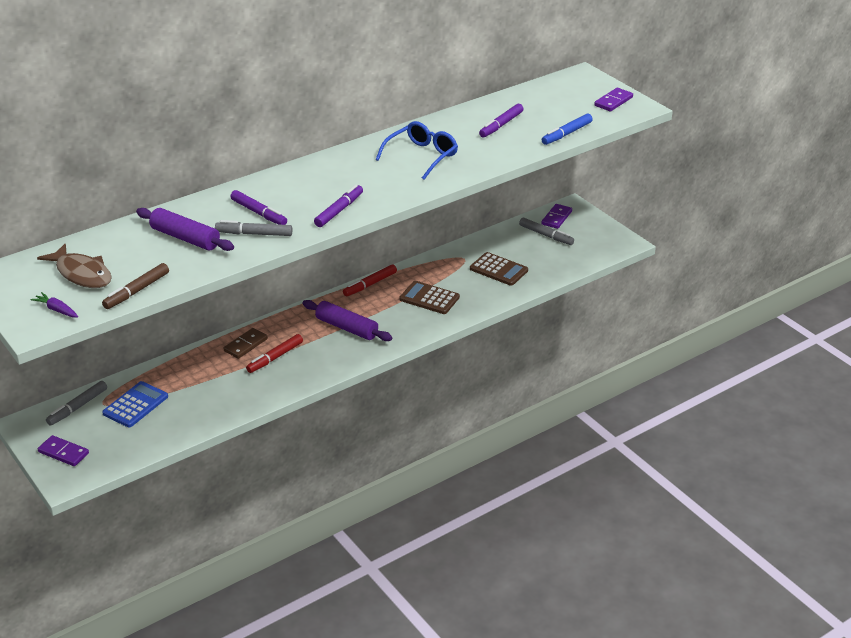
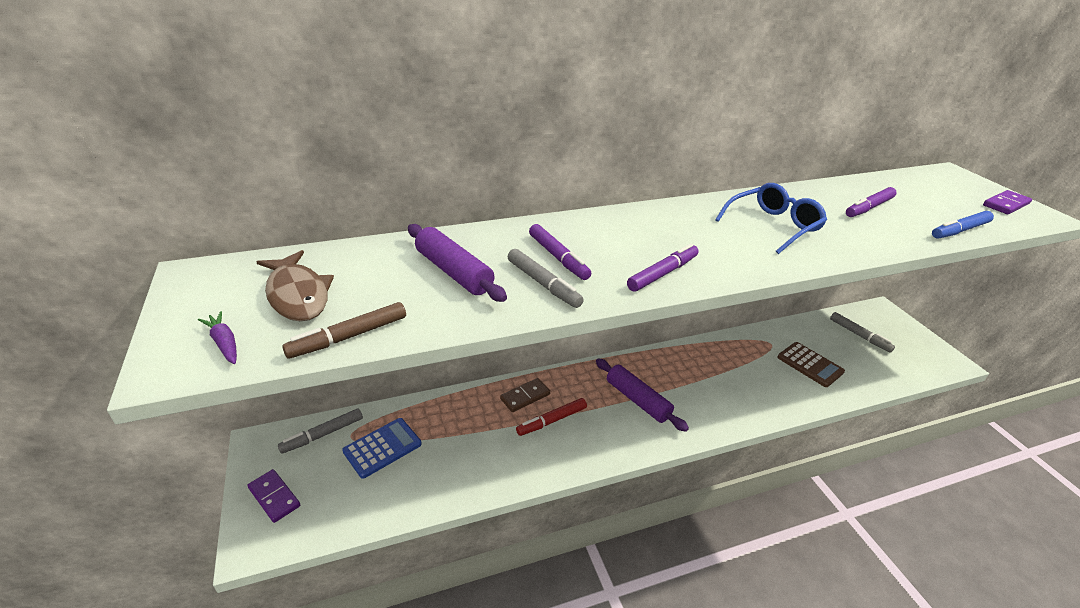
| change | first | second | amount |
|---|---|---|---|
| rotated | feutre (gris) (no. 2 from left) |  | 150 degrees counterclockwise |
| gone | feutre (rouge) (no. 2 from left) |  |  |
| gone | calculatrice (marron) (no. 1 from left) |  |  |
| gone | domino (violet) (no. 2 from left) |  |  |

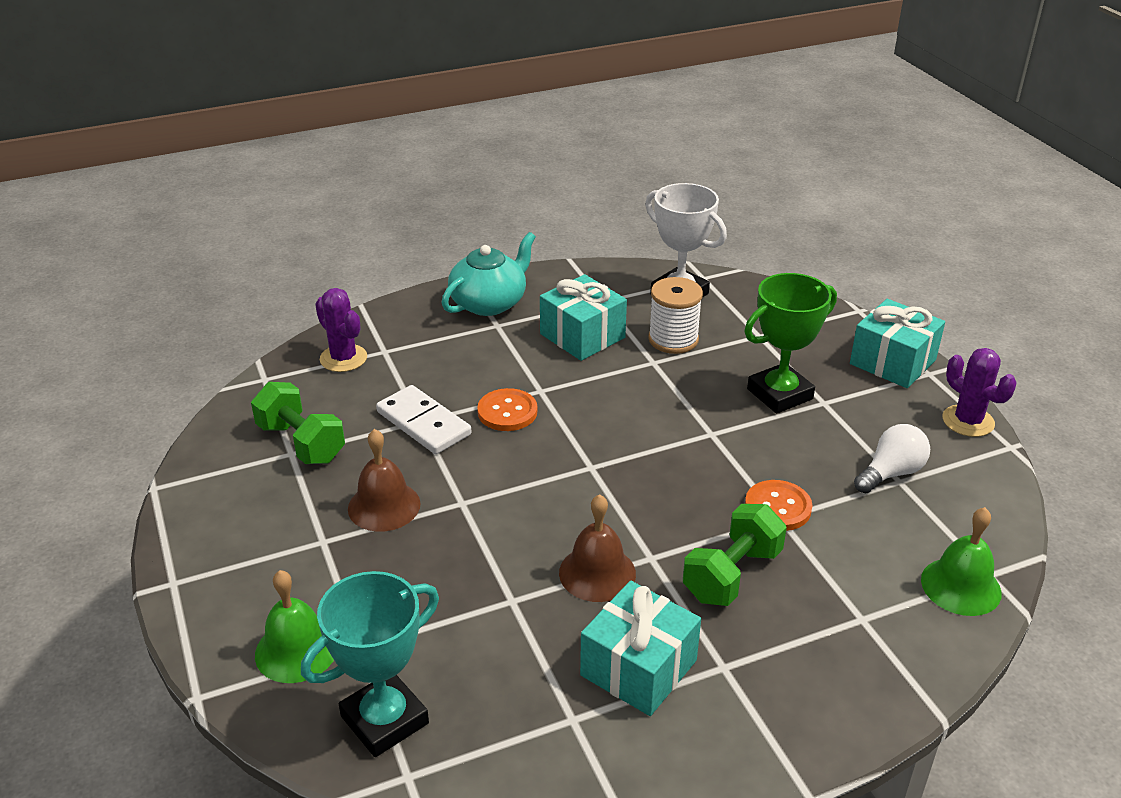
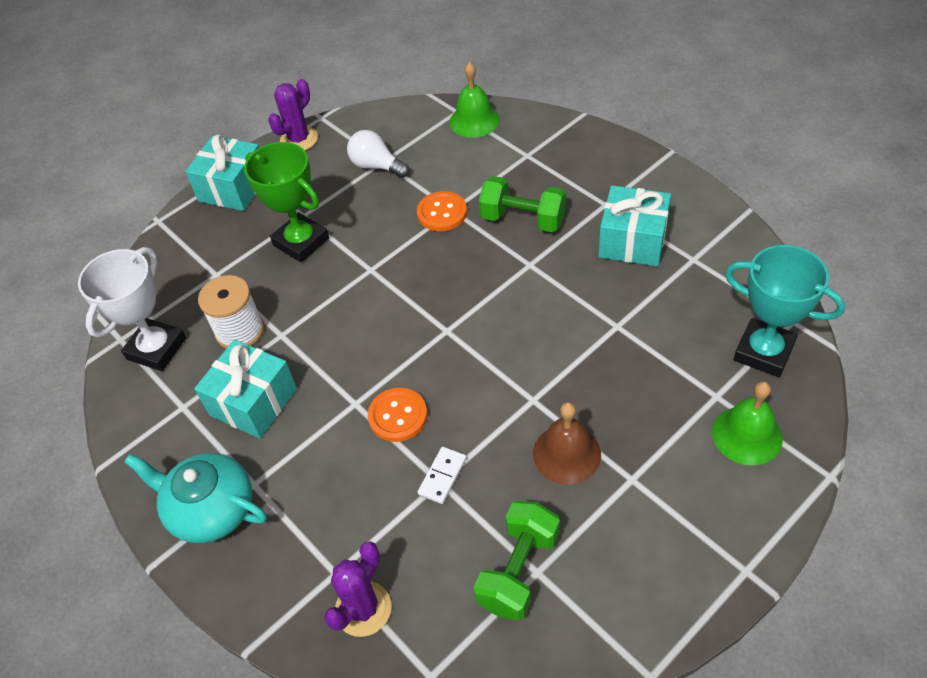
| change | first | second | amount |
|---|---|---|---|
| scaled | domino (blanc) |  | x0.58 |
| gone | cloche (marron) (no. 2 from left) |  |  |

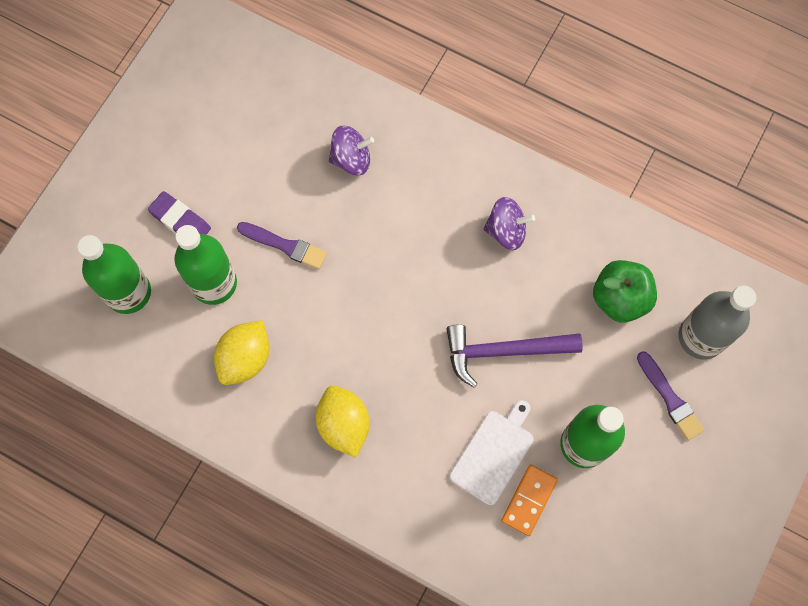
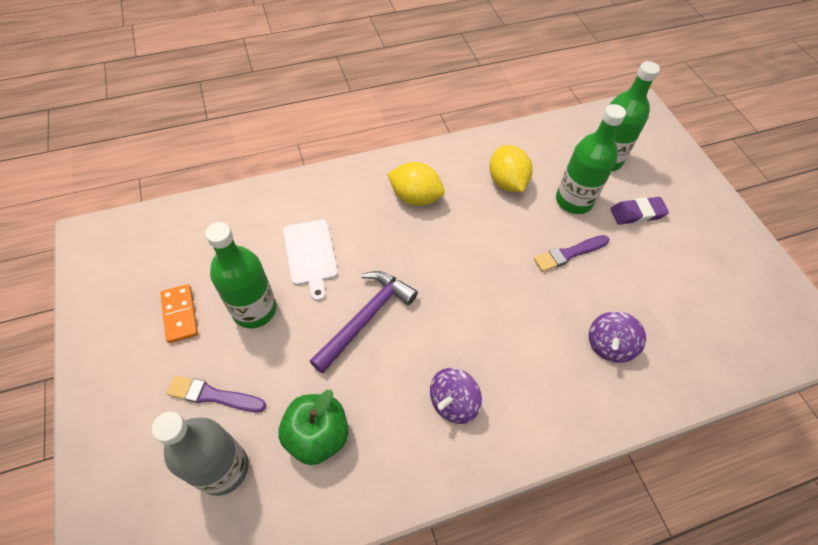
| change | first | second | amount |
|---|---|---|---|
| shifted | domino (orange) |  |  |

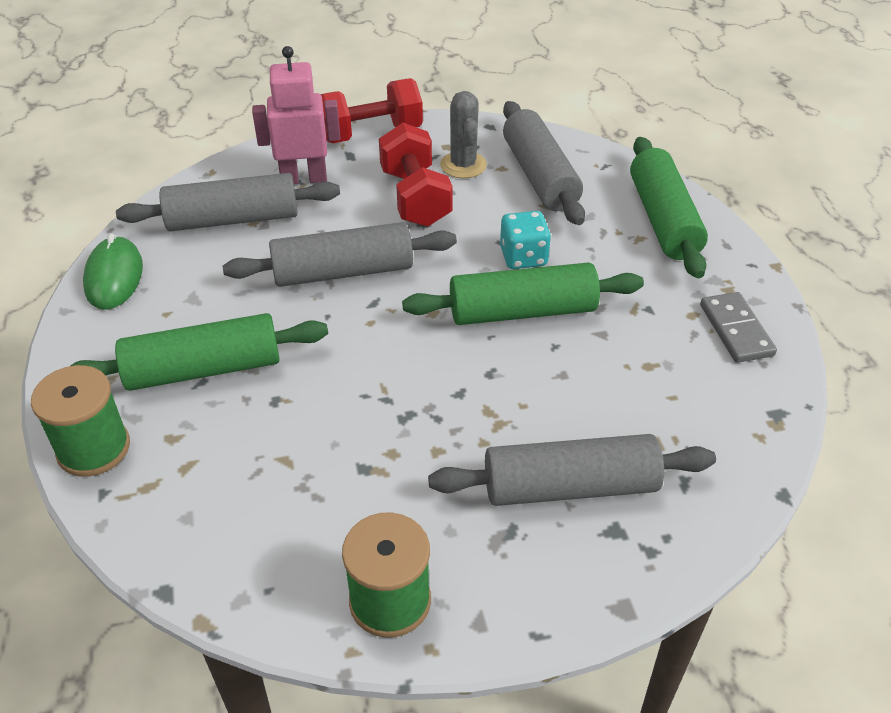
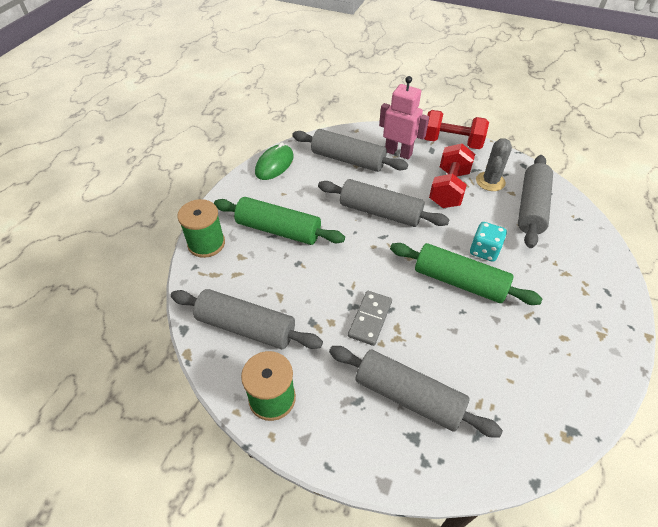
| change | first | second | amount |
|---|---|---|---|
| new |  | rouleau à pâtisserie (gris) (no. 1 from left) |  |
| shifted | domino (gris) |  |  |
| gone | rouleau à pâtisserie (vert) (no. 3 from left) |  |  |

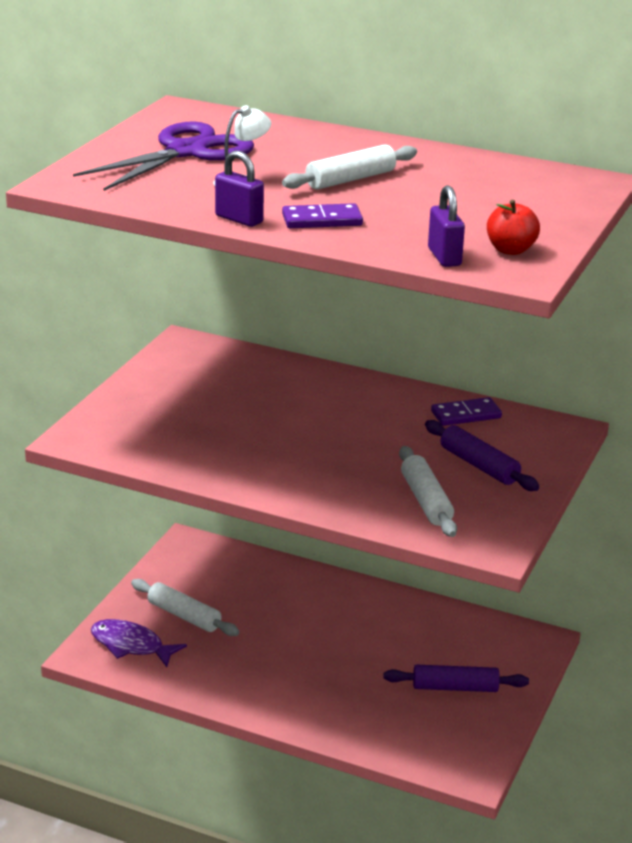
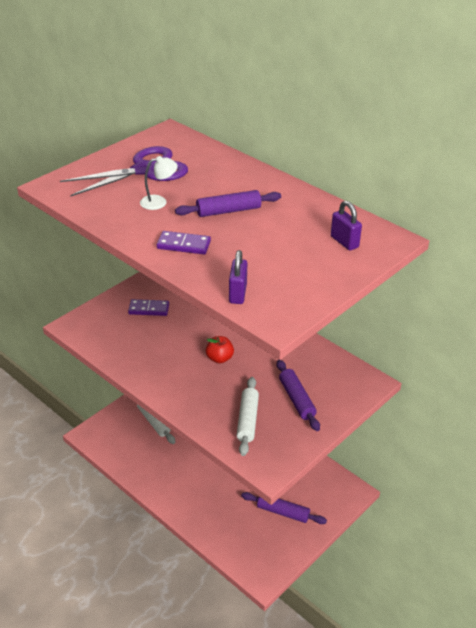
| change | first | second | amount |
|---|---|---|---|
| shifted | domino (violet) (no. 2 from left in the first image) | domino (violet) (no. 1 from left) |  |
| repainted | rouleau à pâtisserie (blanc) (no. 2 from left) | rouleau à pâtisserie (violet) (no. 1 from left) |  |
| shifted | pomme (rouge) |  |  |
| shifted | cadenas (violet) (no. 1 from left in the first image) | cadenas (violet) (no. 2 from left) |  |
| gone | poisson (violet) |  |  |

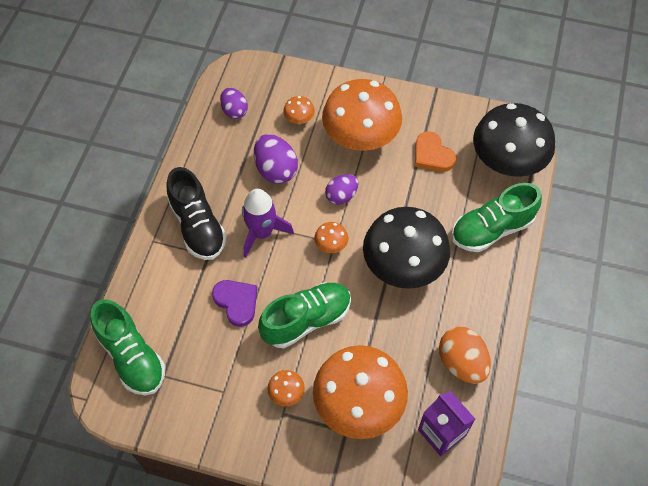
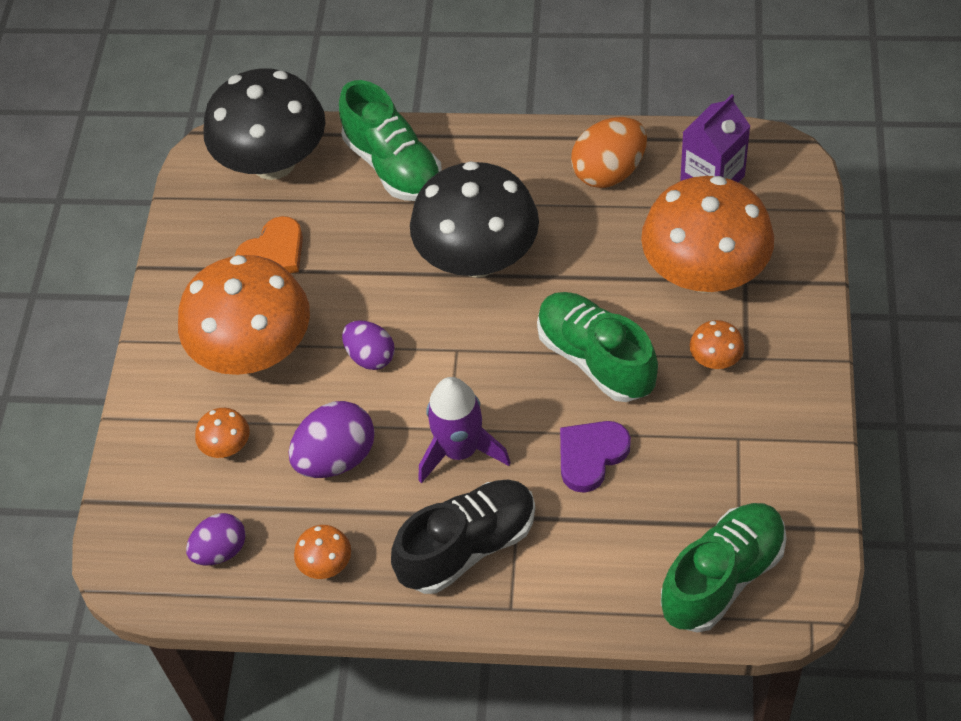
| change | first | second | amount |
|---|---|---|---|
| shifted | champignon (orange) (no. 3 from left) |  |  |

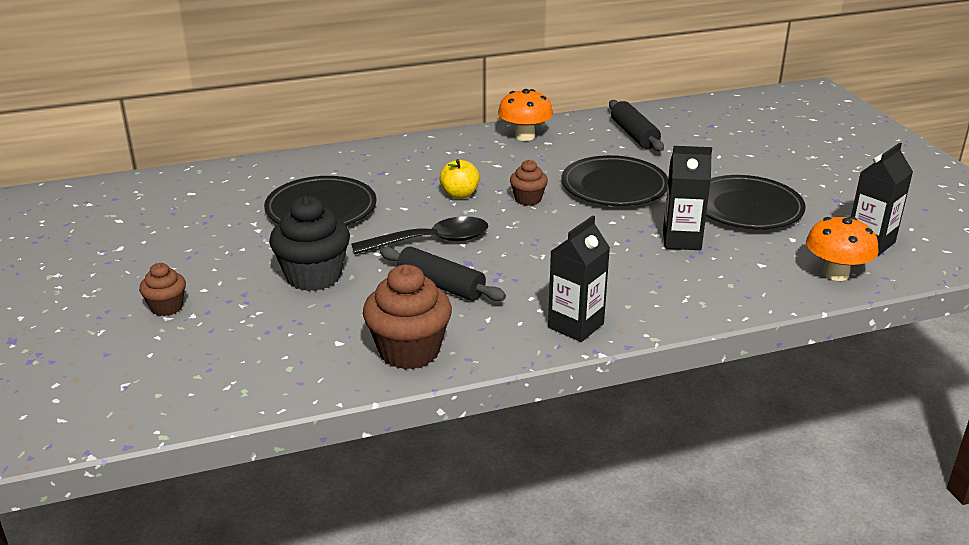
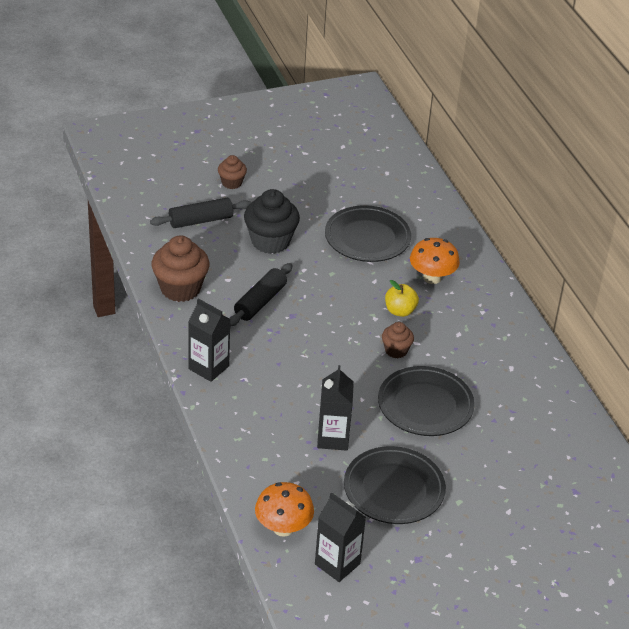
| change | first | second | amount |
|---|---|---|---|
| shifted | rouleau à pâtisserie (noir) (no. 2 from left in the first image) | rouleau à pâtisserie (noir) (no. 1 from left) |  |
| shifted | champignon (orange) (no. 1 from left in the first image) | champignon (orange) (no. 2 from left) |  |
| gone | cuillère (noir) |  |  |

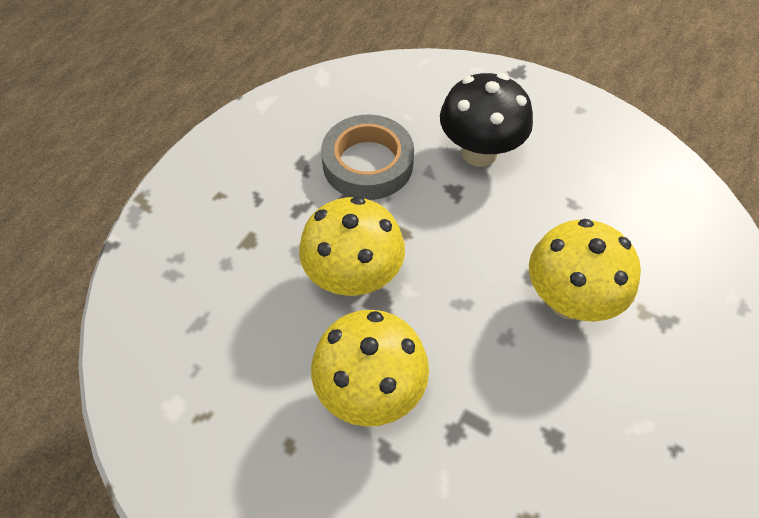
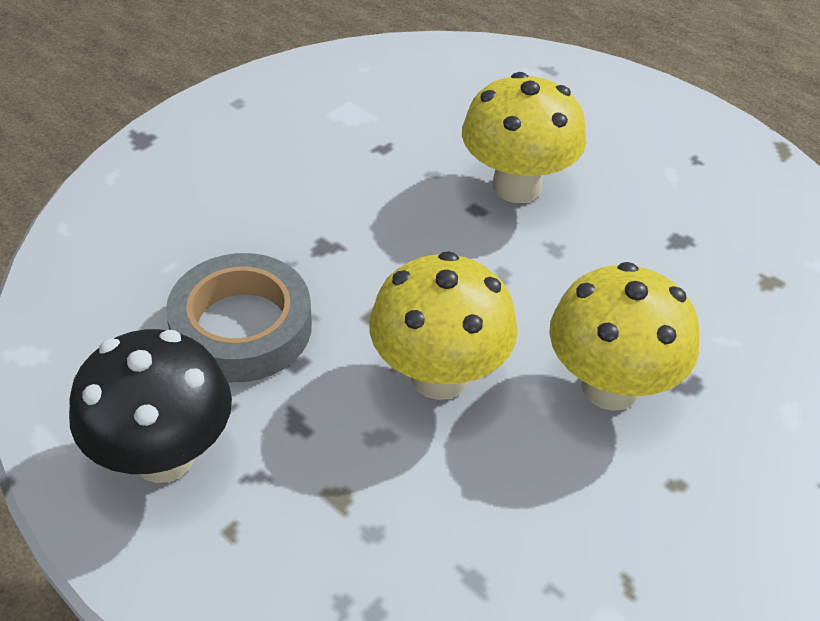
| change | first | second | amount |
|---|---|---|---|
| shifted | champignon (noir) |  |  |

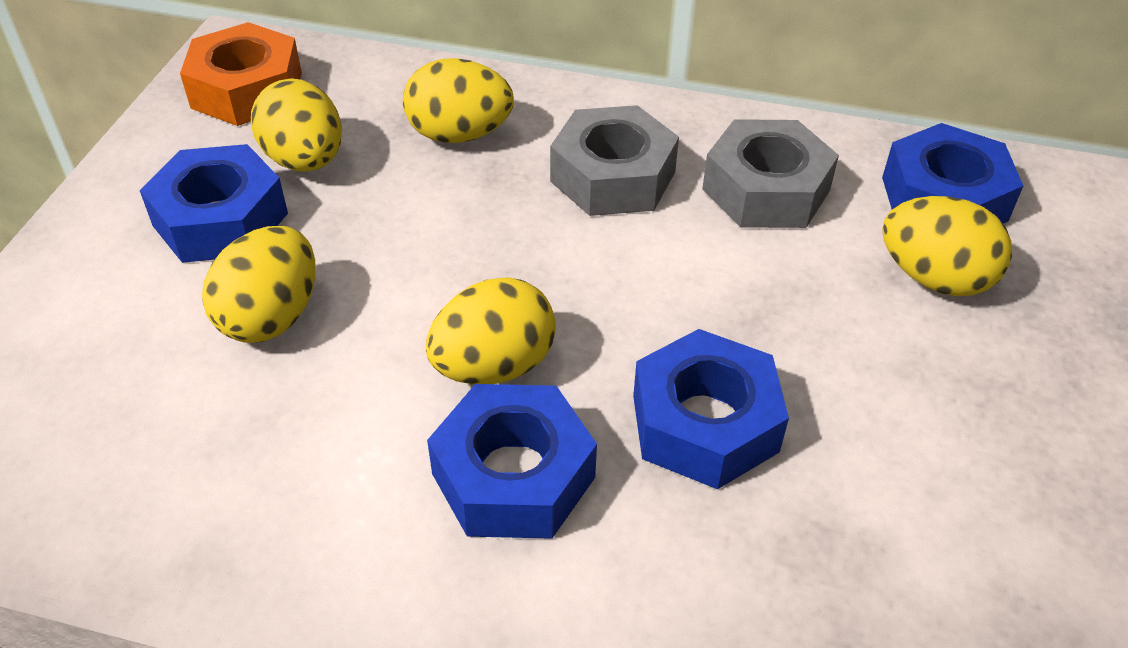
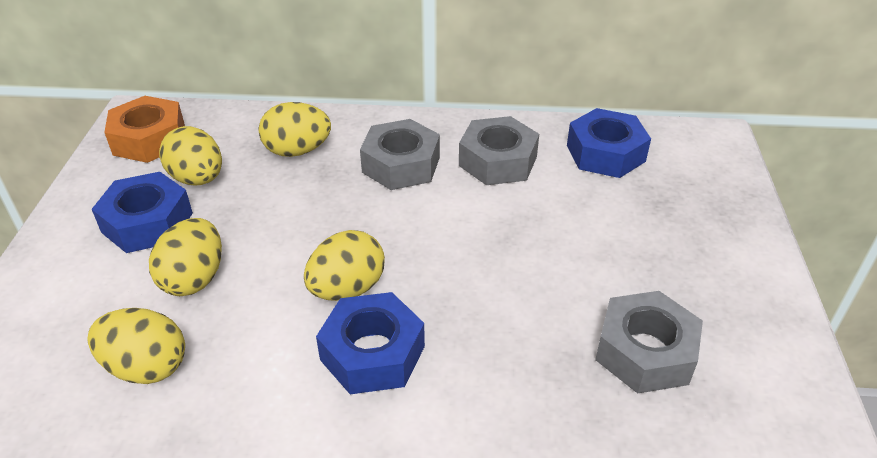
| change | first | second | amount |
|---|---|---|---|
| shifted | œuf (jaune) (no. 5 from left in the first image) | œuf (jaune) (no. 1 from left) |  |
| new |  | écrou (gris) (no. 3 from left) |  |
| gone | écrou (bleu) (no. 3 from left) |  |  |

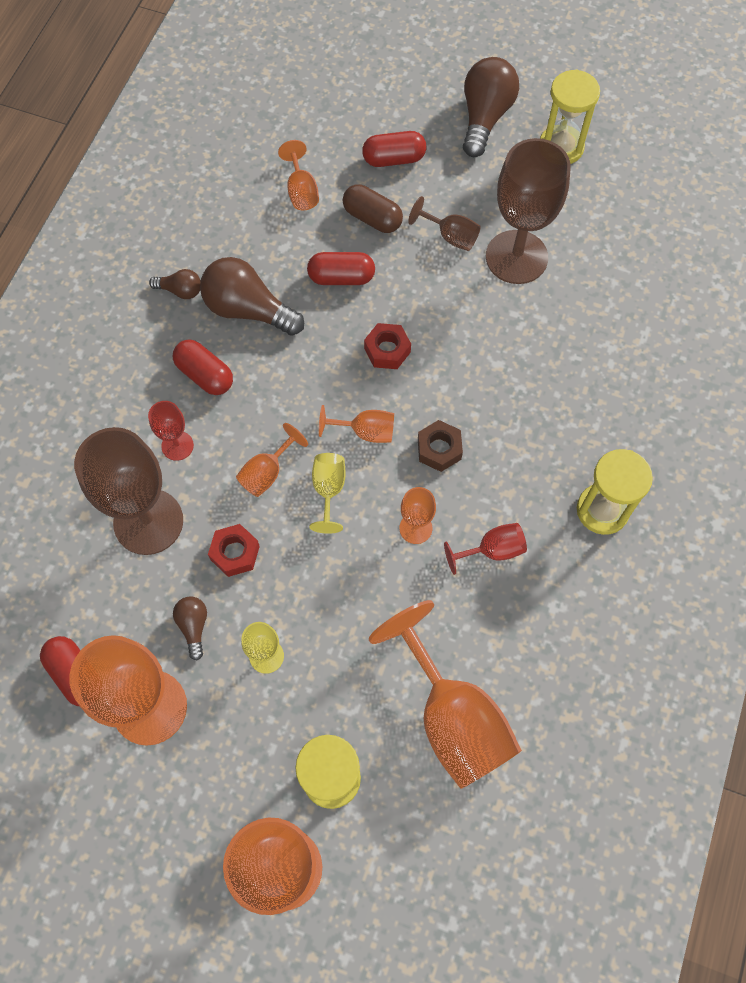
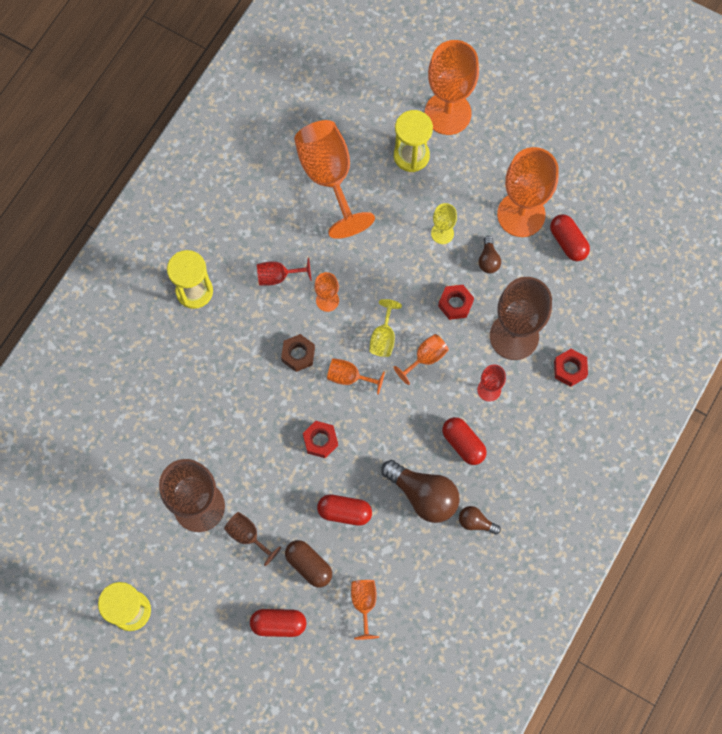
| change | first | second | amount |
|---|---|---|---|
| new |  | écrou (rouge) (no. 3 from left) |  |
| gone | ampoule (marron) (no. 4 from left) |  |  |

